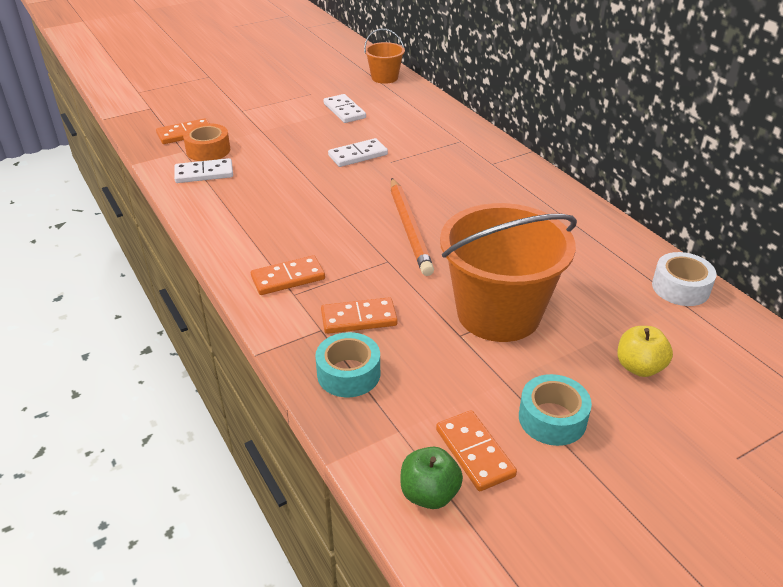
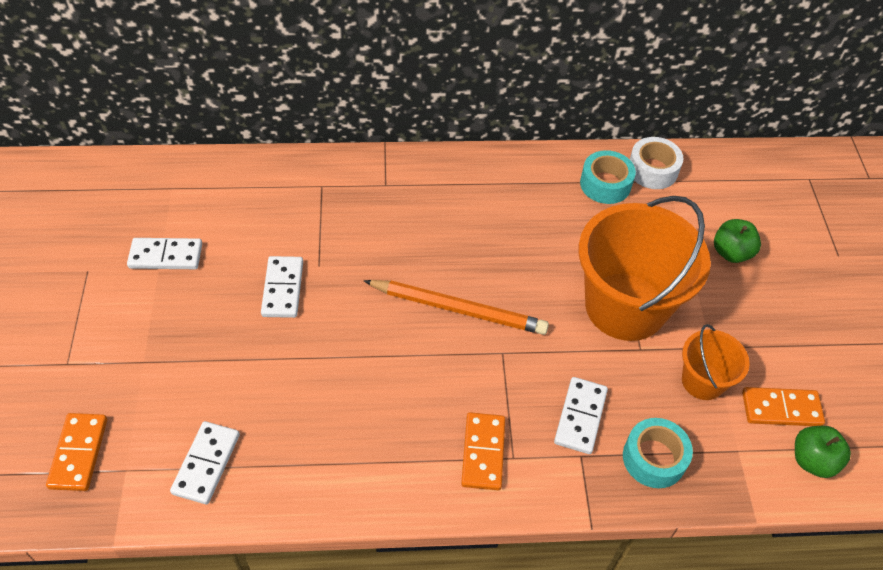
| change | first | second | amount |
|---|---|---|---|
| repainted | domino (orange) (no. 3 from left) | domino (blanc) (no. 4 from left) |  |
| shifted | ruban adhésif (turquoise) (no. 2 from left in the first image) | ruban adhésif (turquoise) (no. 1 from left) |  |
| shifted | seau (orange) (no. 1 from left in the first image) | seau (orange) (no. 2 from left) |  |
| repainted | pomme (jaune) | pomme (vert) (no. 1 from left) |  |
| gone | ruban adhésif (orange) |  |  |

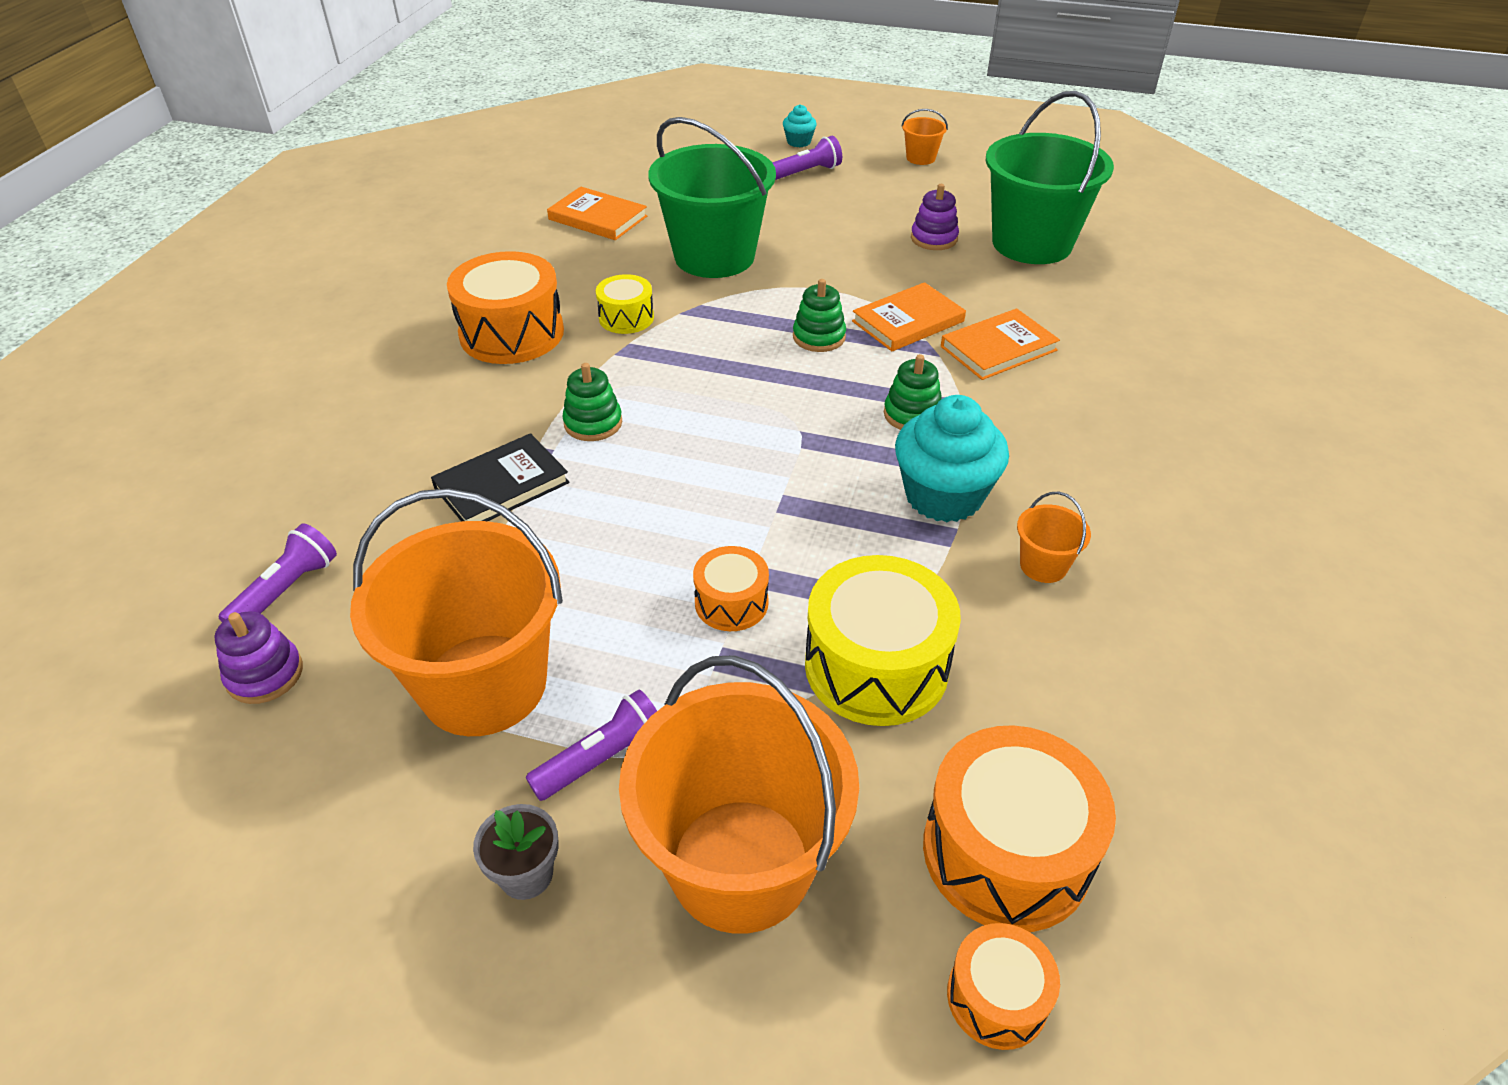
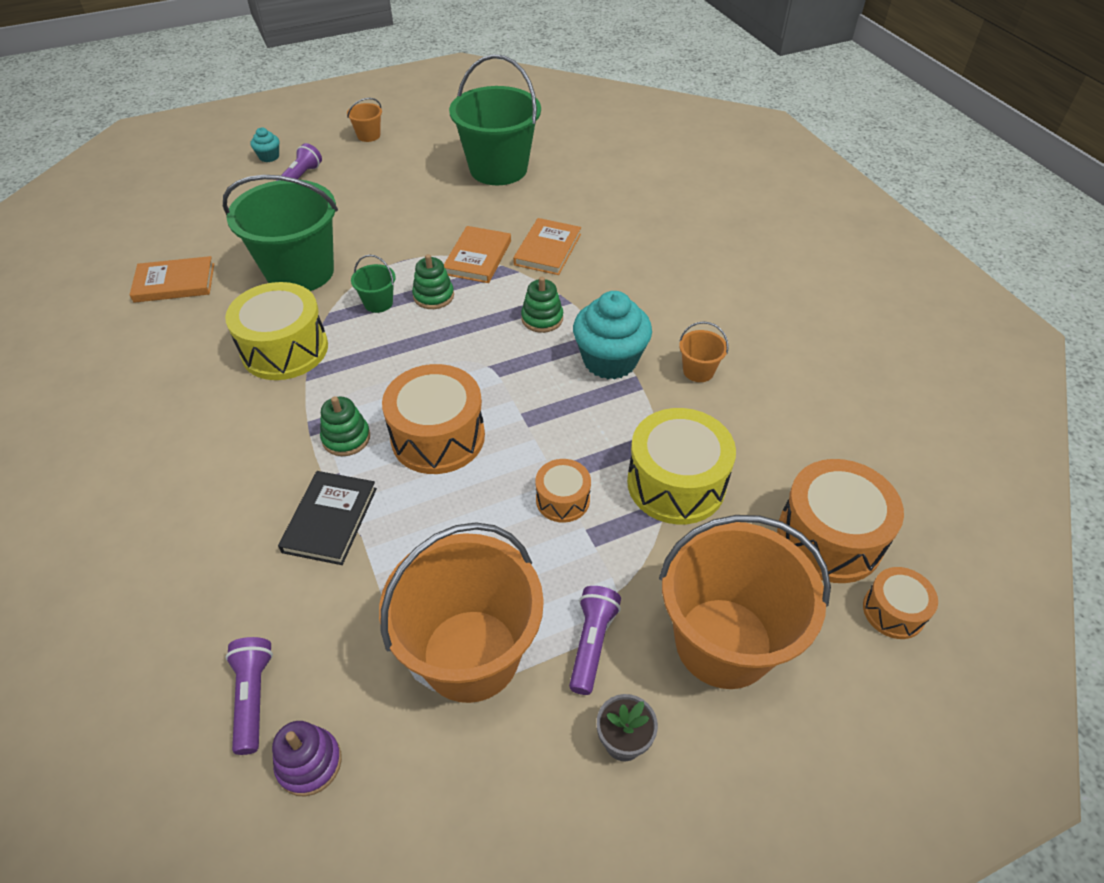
| change | first | second | amount |
|---|---|---|---|
| scaled | tambour (jaune) (no. 1 from left) |  | x1.84 |
| new |  | seau (vert) (no. 2 from left) |  |
| shifted | tambour (orange) (no. 1 from left) |  |  |
| gone | jouet à empiler (violet) (no. 2 from left) |  |  |

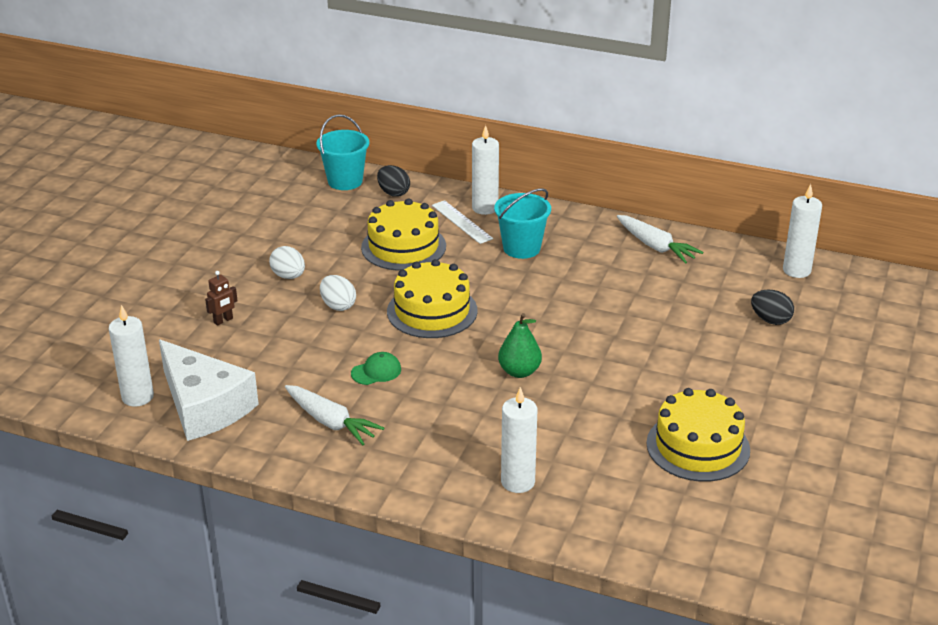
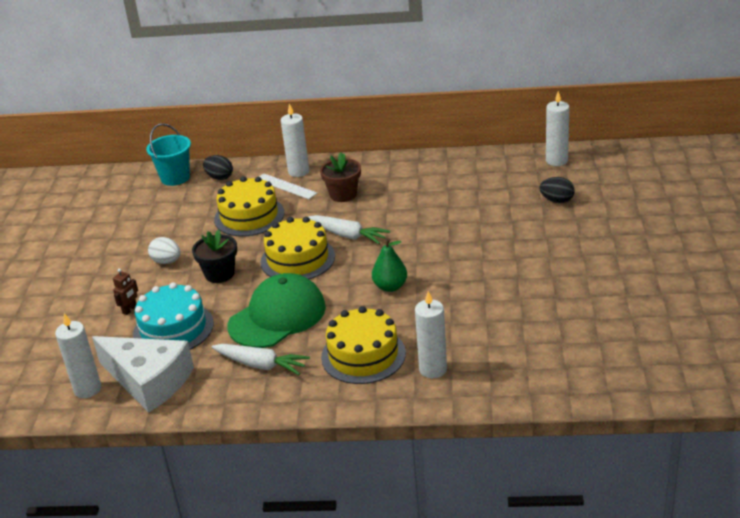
| change | first | second | amount |
|---|---|---|---|
| new |  | gâteau (turquoise) |  |
| swapped | œuf (blanc) (no. 2 from left) | pot de fleurs (noir) |  |
| scaled | casquette (vert) |  | x2.45 |
| shifted | carotte (blanc) (no. 2 from left) |  |  |
| swapped | seau (turquoise) (no. 2 from left) | pot de fleurs (marron) |  |
| shifted | gâteau (jaune) (no. 3 from left) |  |  |

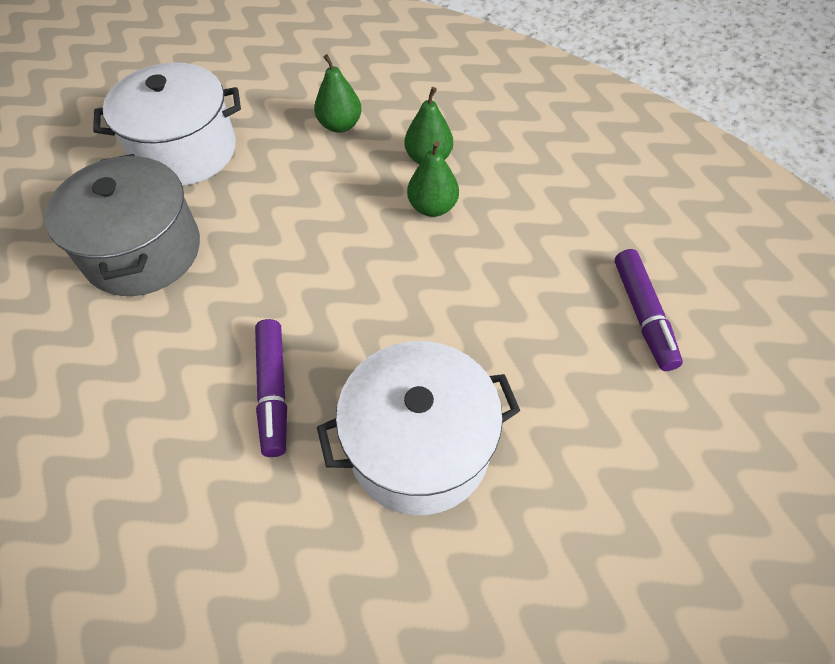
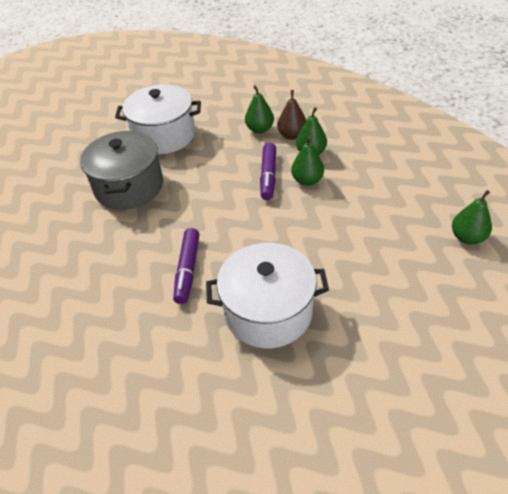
| change | first | second | amount |
|---|---|---|---|
| shifted | feutre (violet) (no. 2 from left) |  |  |
| new |  | poire (marron) |  |
| new |  | poire (vert) (no. 4 from left) |  |

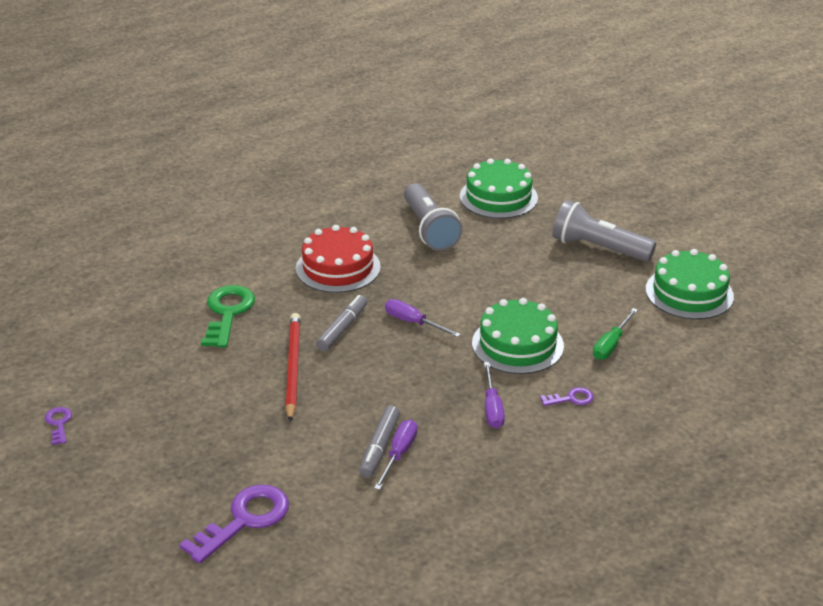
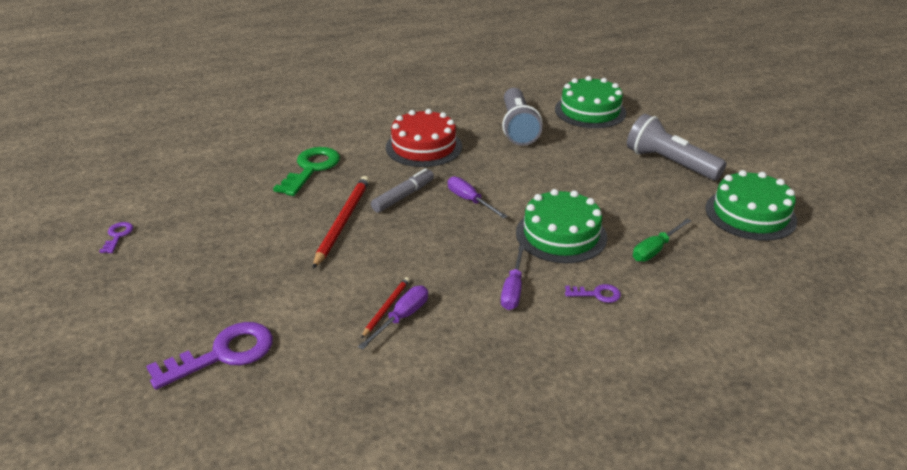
| change | first | second | amount |
|---|---|---|---|
| swapped | feutre (gris) (no. 2 from left) | crayon (rouge) (no. 2 from left) |  |

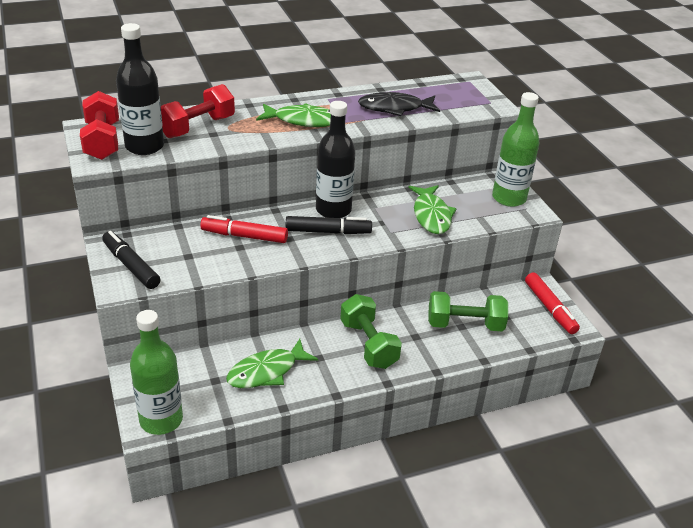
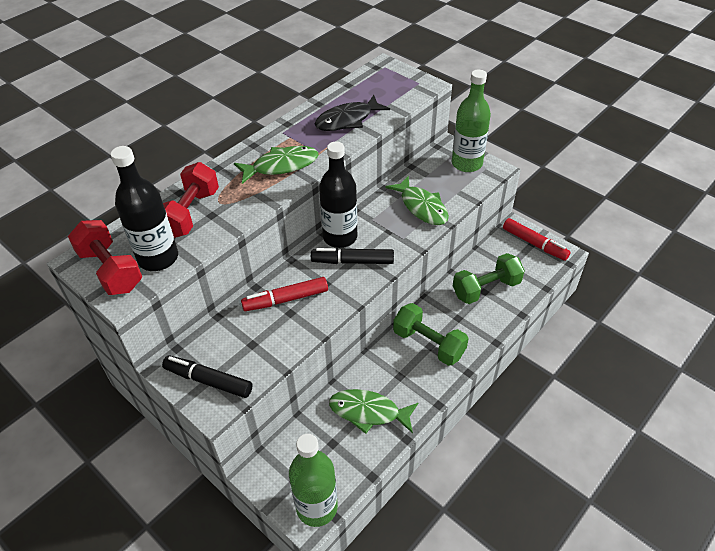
| change | first | second | amount |
|---|---|---|---|
| rotated | feutre (noir) (no. 2 from left) |  | 150 degrees counterclockwise |
| rotated | poisson (vert) (no. 1 from left in the first image) | poisson (vert) (no. 2 from left) | 75 degrees clockwise |

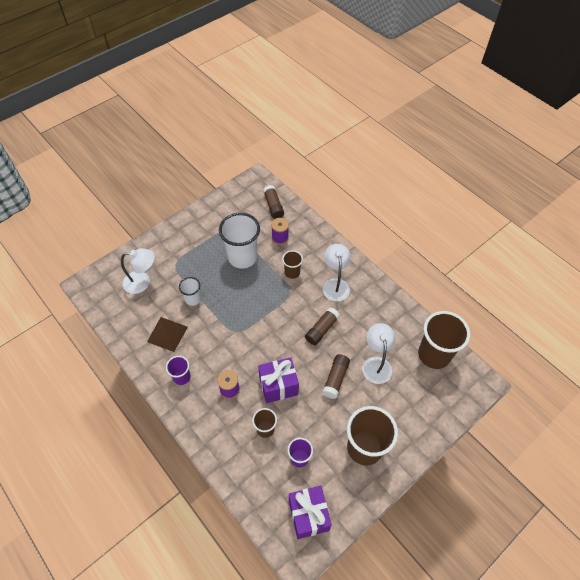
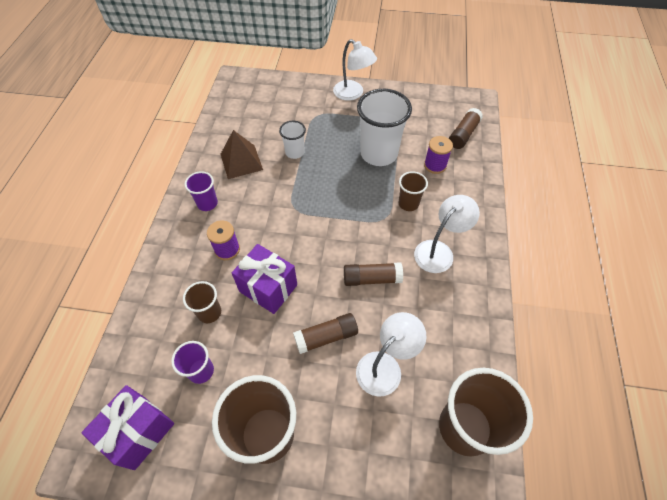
| change | first | second | amount |
|---|---|---|---|
| shifted | lampe (blanc) (no. 1 from left) |  |  |

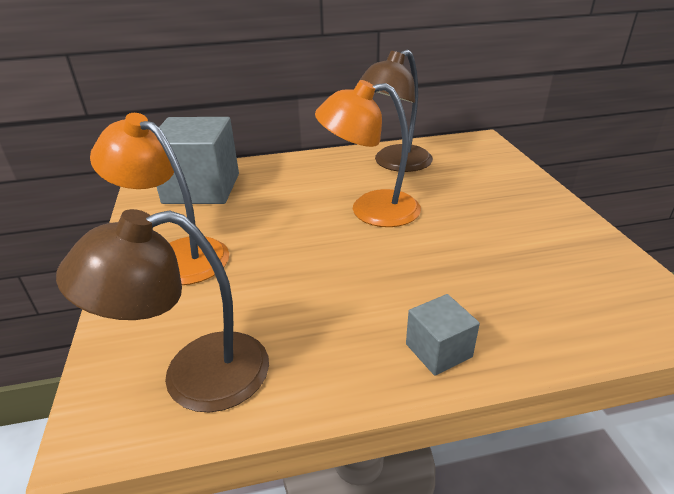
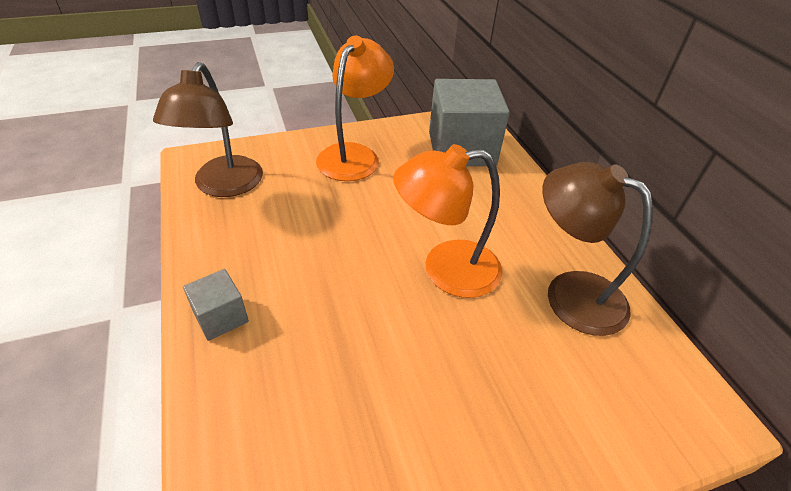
| change | first | second | amount |
|---|---|---|---|
| rotated | lampe (marron) (no. 1 from left) |  | 150 degrees counterclockwise |
| rotated | lampe (orange) (no. 2 from left) |  | 90 degrees counterclockwise |

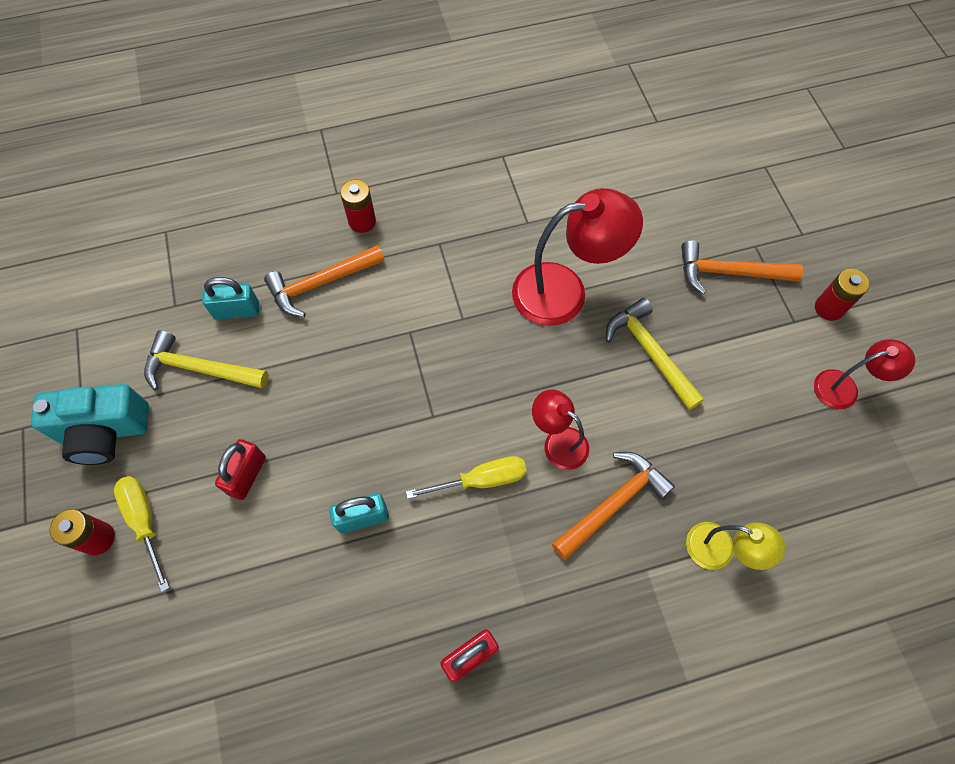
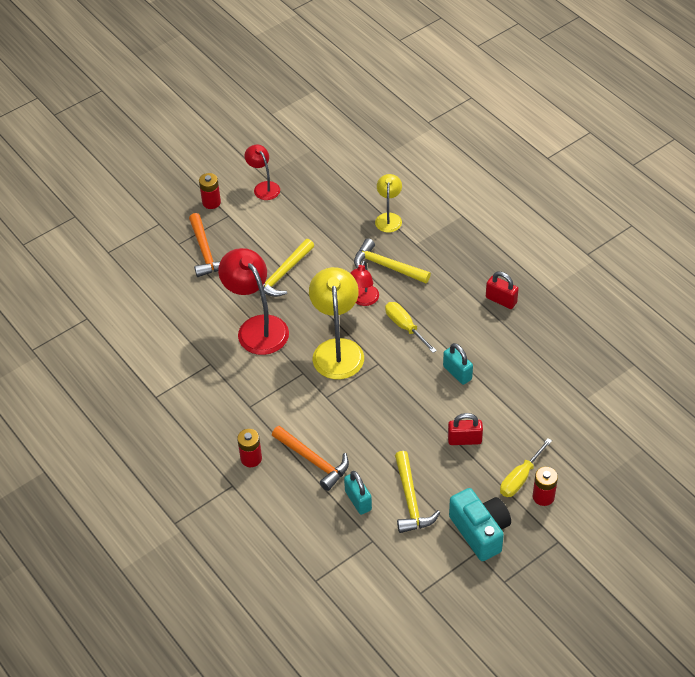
| change | first | second | amount |
|---|---|---|---|
| new |  | lampe (jaune) (no. 1 from left) |  |
| repainted | marteau (orange) (no. 2 from left) | marteau (jaune) (no. 2 from left) |  |

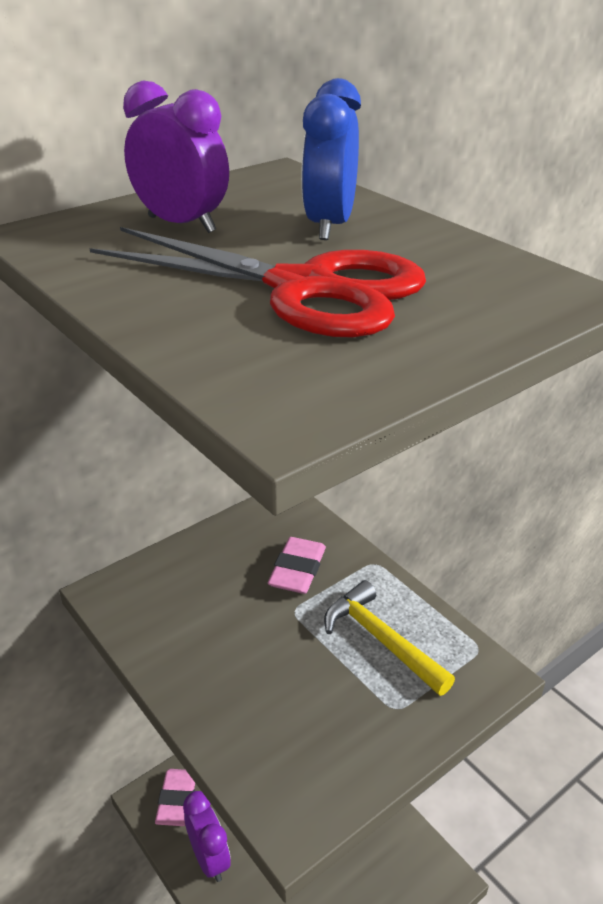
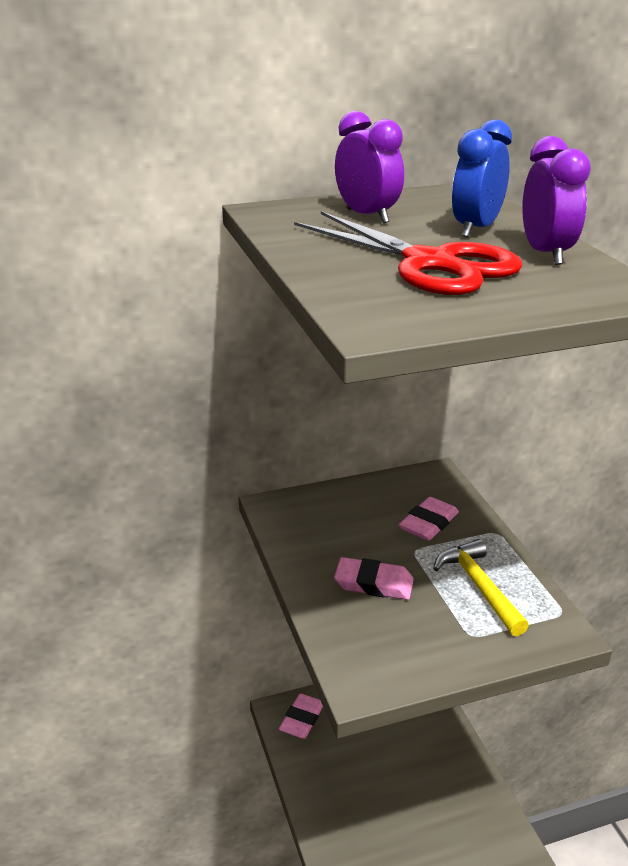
| change | first | second | amount |
|---|---|---|---|
| new |  | gomme (rose) (no. 2 from left) |  |
| shifted | réveil (violet) (no. 2 from left) |  |  |

